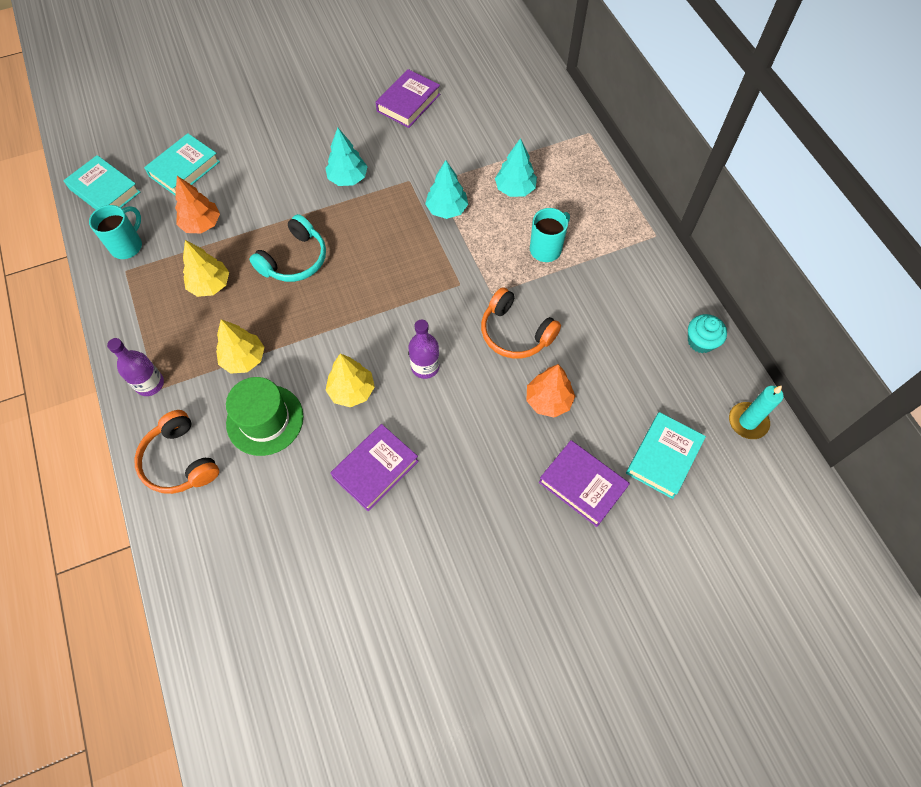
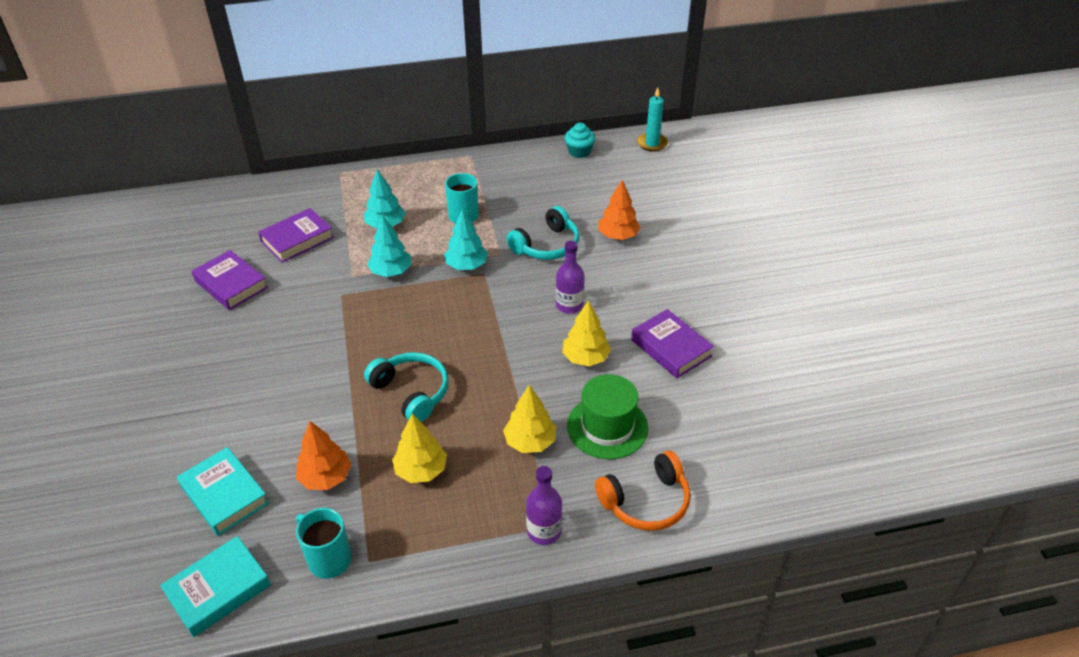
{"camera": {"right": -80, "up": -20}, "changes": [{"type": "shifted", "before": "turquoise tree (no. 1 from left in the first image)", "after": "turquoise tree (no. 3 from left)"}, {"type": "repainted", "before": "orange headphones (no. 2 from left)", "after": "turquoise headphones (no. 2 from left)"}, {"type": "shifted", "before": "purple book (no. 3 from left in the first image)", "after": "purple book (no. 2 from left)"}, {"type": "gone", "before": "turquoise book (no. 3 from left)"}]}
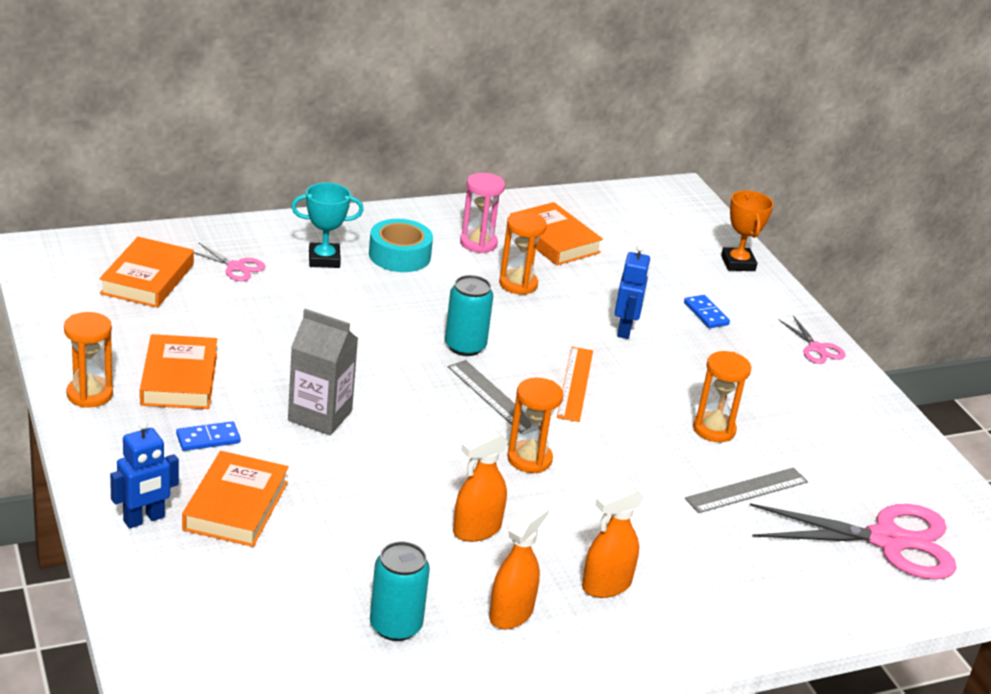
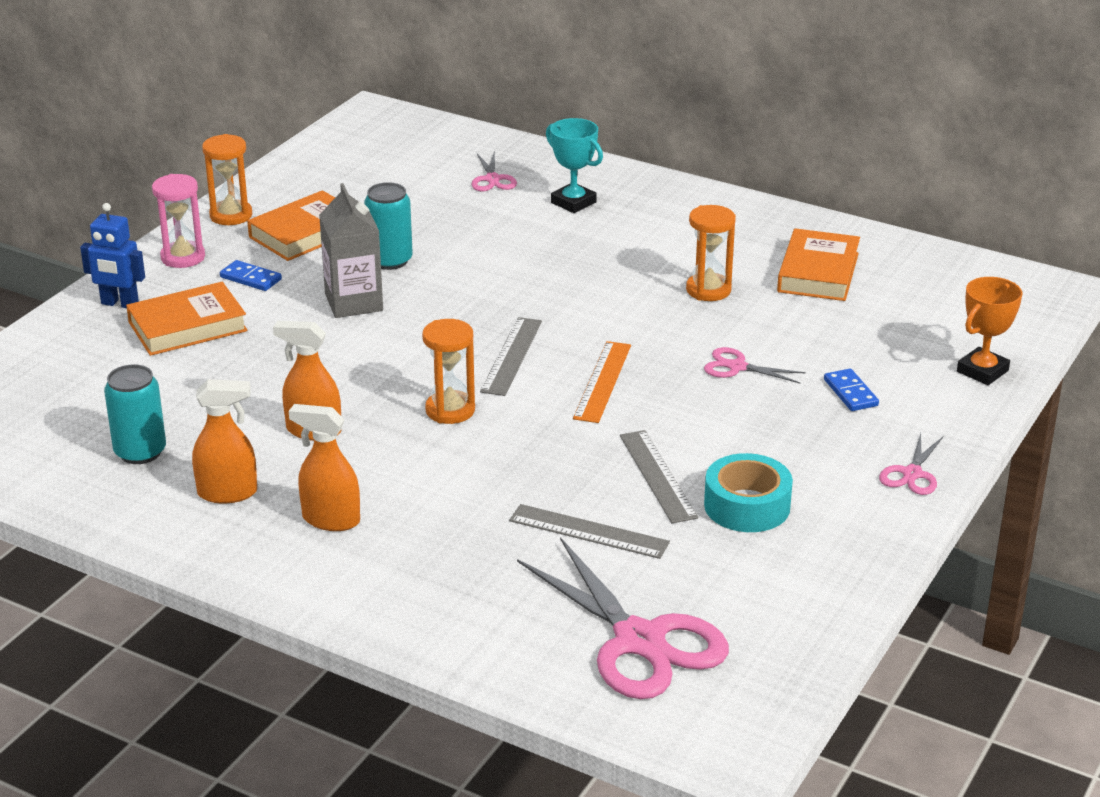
{"camera": {"right": 55, "up": 0}, "changes": [{"type": "gone", "before": "orange book (no. 1 from left)"}, {"type": "shifted", "before": "turquoise tape"}, {"type": "shifted", "before": "turquoise can (no. 2 from left)"}, {"type": "shifted", "before": "pink hourglass"}, {"type": "rotated", "before": "orange ruler", "turn": -45}, {"type": "swapped", "before": "blue robot (no. 2 from left)", "after": "pink scissors (no. 3 from left)"}, {"type": "rotated", "before": "blue domino (no. 2 from left)", "turn": -45}, {"type": "swapped", "before": "orange hourglass (no. 4 from left)", "after": "grey ruler (no. 3 from left)"}]}
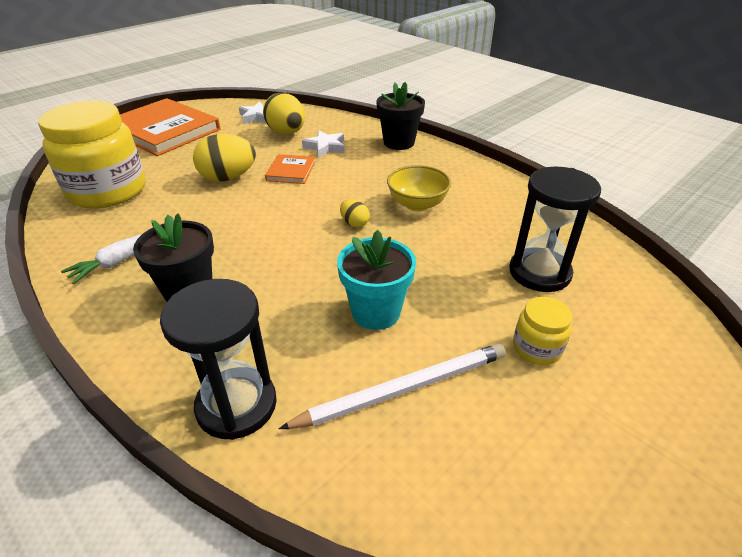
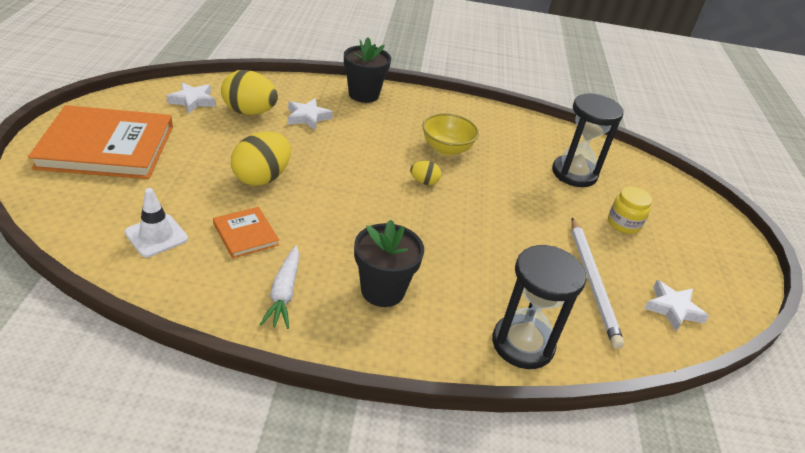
{"camera": {"right": -45, "up": 0}, "changes": [{"type": "swapped", "before": "yellow jar (no. 1 from left)", "after": "white traffic cone"}, {"type": "shifted", "before": "orange book (no. 2 from left)"}, {"type": "rotated", "before": "white pencil", "turn": 150}, {"type": "gone", "before": "turquoise flower pot"}, {"type": "new", "after": "white star (no. 3 from left)"}]}
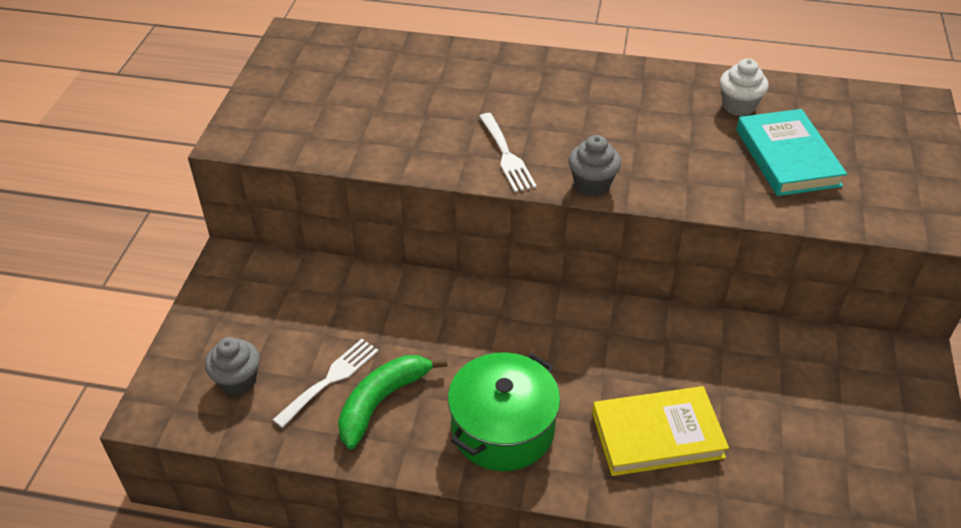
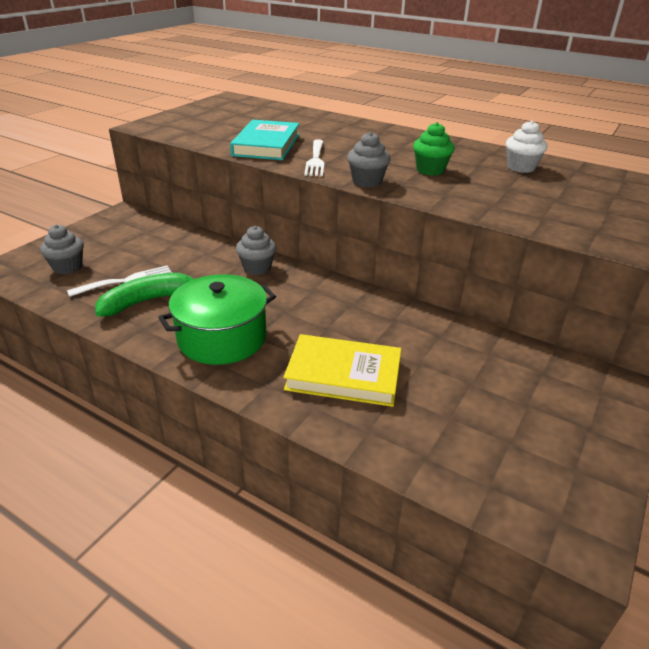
{"camera": {"right": 20, "up": -10}, "changes": [{"type": "shifted", "before": "turquoise book"}, {"type": "new", "after": "grey cupcake (no. 2 from left)"}, {"type": "new", "after": "green cupcake"}]}
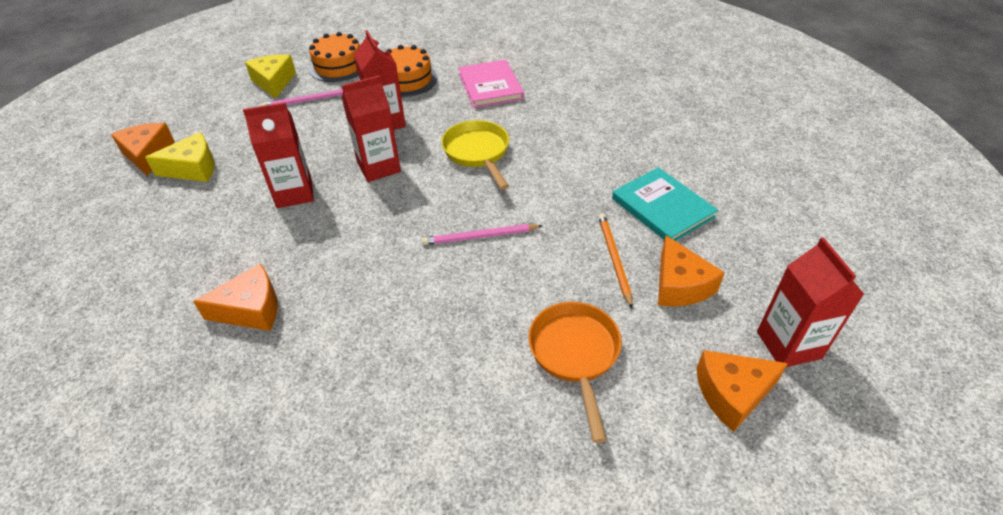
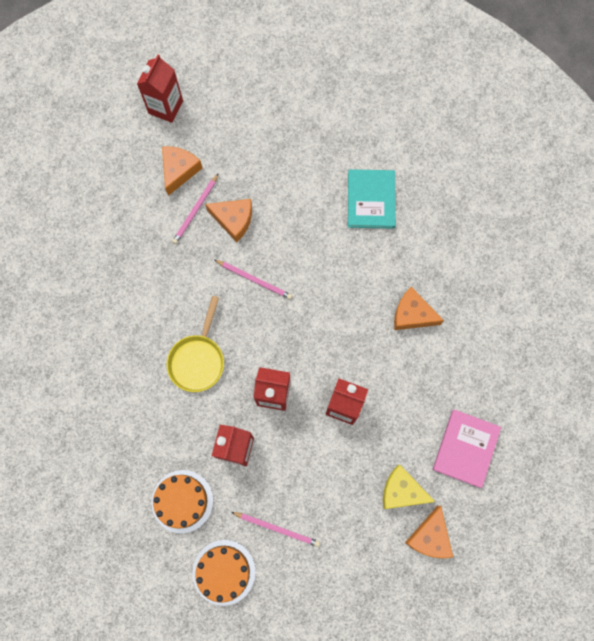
{"camera": {"right": -145, "up": 30}, "changes": [{"type": "gone", "before": "yellow cheese (no. 2 from left)"}, {"type": "shifted", "before": "pink book"}, {"type": "gone", "before": "orange pan"}, {"type": "repainted", "before": "orange pencil", "after": "pink pencil (no. 1 from left)"}, {"type": "shifted", "before": "turquoise book"}, {"type": "shifted", "before": "orange cheese (no. 4 from left in the first image)", "after": "orange cheese (no. 2 from left)"}]}
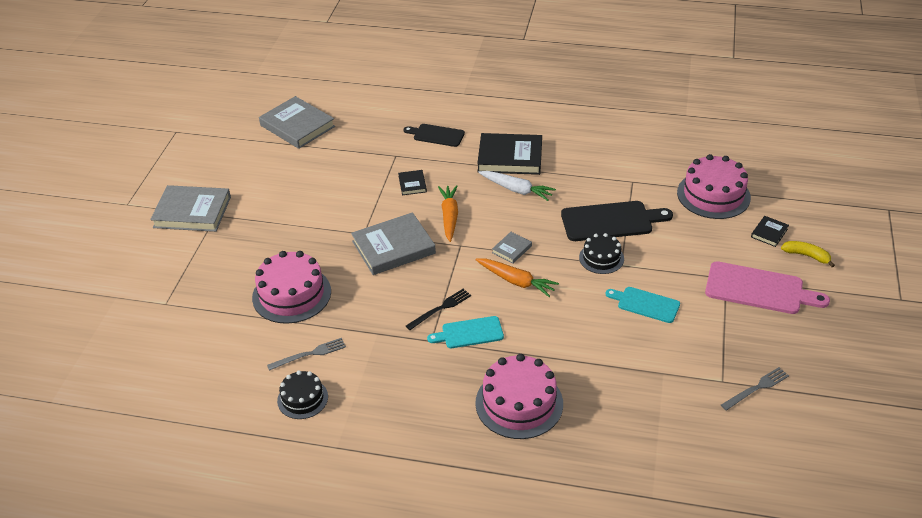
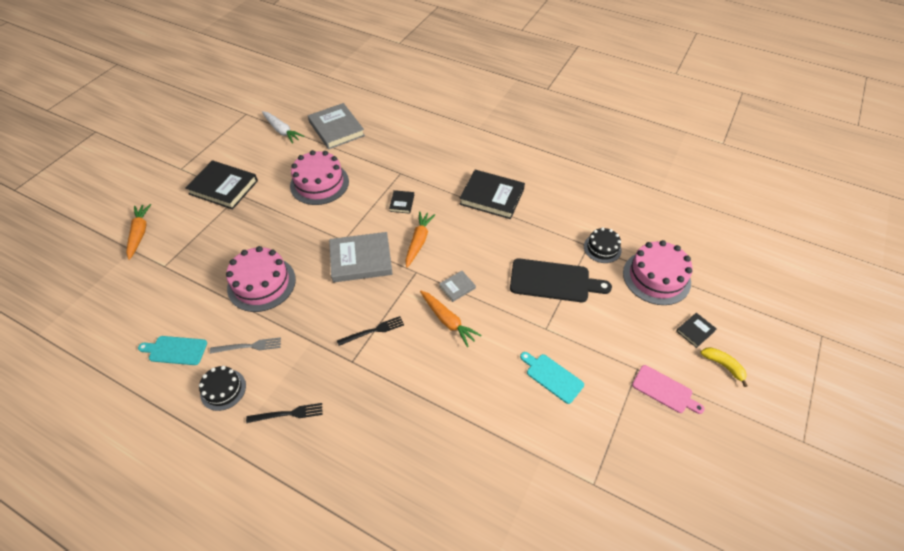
{"camera": {"right": 15, "up": 10}, "changes": [{"type": "repainted", "before": "grey book (no. 1 from left)", "after": "black book (no. 1 from left)"}, {"type": "gone", "before": "black cutting board (no. 1 from left)"}, {"type": "shifted", "before": "turquoise cutting board (no. 1 from left)"}, {"type": "shifted", "before": "pink cake (no. 2 from left)"}, {"type": "shifted", "before": "white carrot"}, {"type": "shifted", "before": "black cake (no. 2 from left)"}, {"type": "scaled", "before": "pink cutting board", "scale": 0.61}, {"type": "gone", "before": "grey fork (no. 2 from left)"}, {"type": "new", "after": "orange carrot (no. 1 from left)"}, {"type": "new", "after": "black fork (no. 1 from left)"}]}
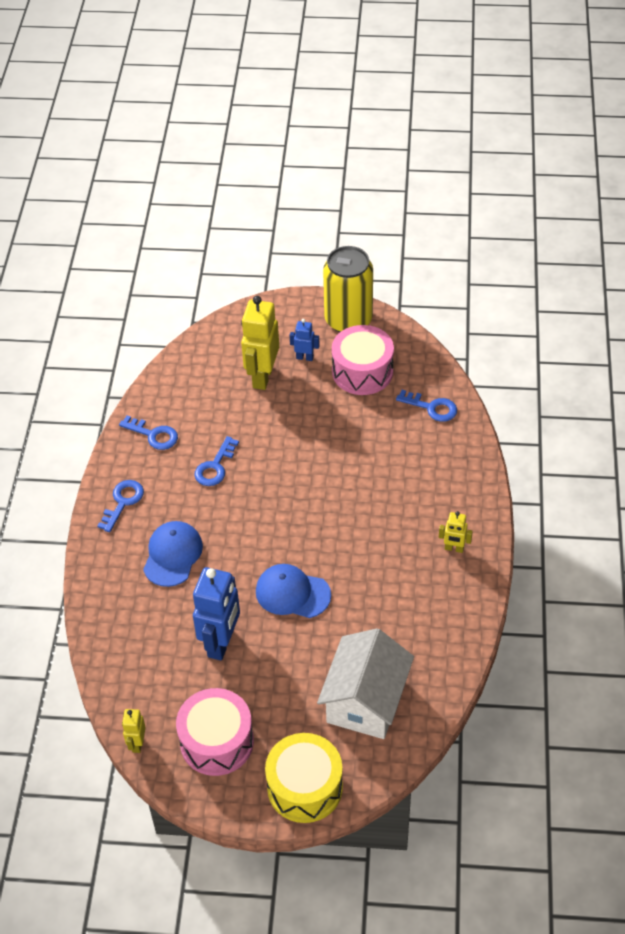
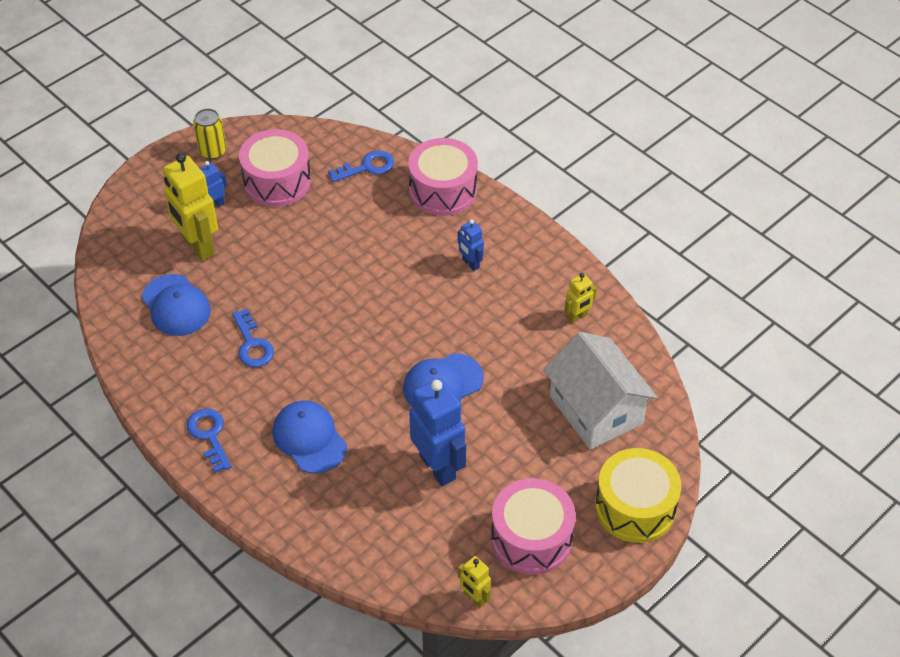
{"camera": {"right": -50, "up": 0}, "changes": [{"type": "gone", "before": "blue key (no. 2 from left)"}, {"type": "scaled", "before": "yellow can", "scale": 0.52}, {"type": "shifted", "before": "yellow robot (no. 3 from left)"}, {"type": "new", "after": "blue cap (no. 1 from left)"}, {"type": "new", "after": "pink drum (no. 2 from left)"}, {"type": "new", "after": "blue robot (no. 3 from left)"}]}
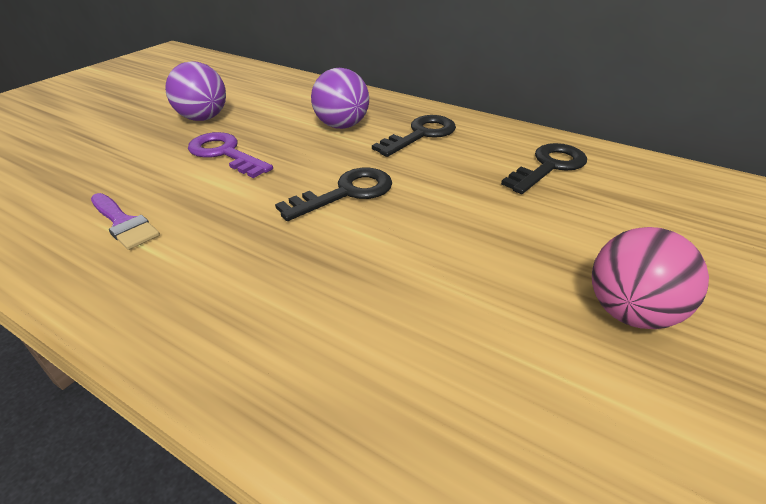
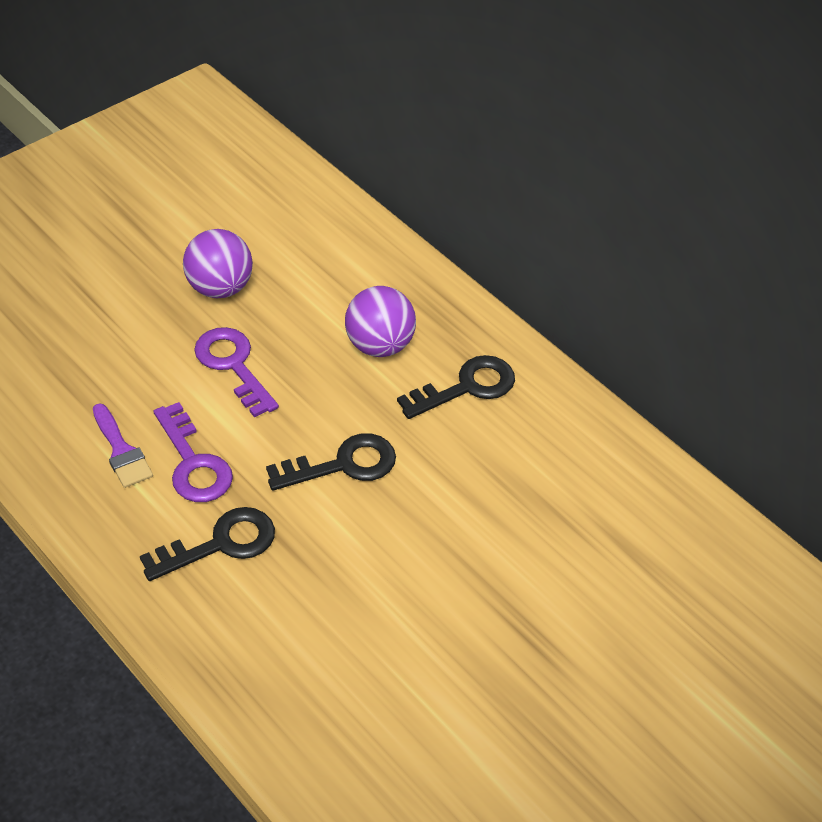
{"camera": {"right": 15, "up": 10}, "changes": [{"type": "shifted", "before": "black key (no. 3 from left in the first image)", "after": "black key (no. 1 from left)"}, {"type": "gone", "before": "pink ball"}, {"type": "new", "after": "purple key (no. 1 from left)"}]}
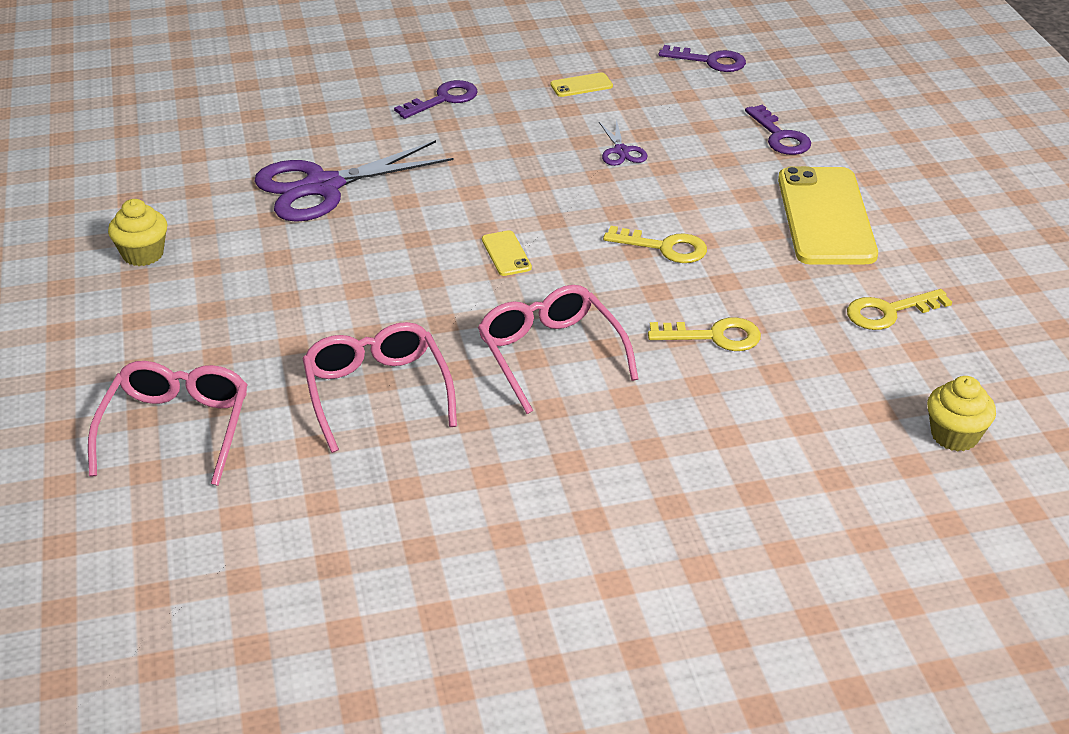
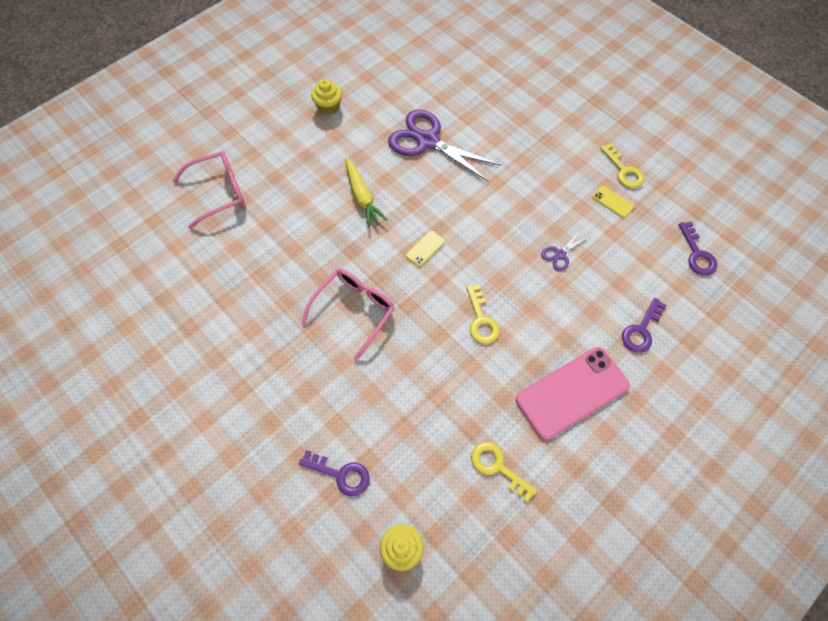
{"camera": {"right": 60, "up": 25}, "changes": [{"type": "gone", "before": "pink glasses (no. 2 from left)"}, {"type": "shifted", "before": "purple key (no. 1 from left)"}, {"type": "shifted", "before": "yellow key (no. 2 from left in the first image)", "after": "yellow key (no. 3 from left)"}, {"type": "repainted", "before": "yellow phone (no. 3 from left)", "after": "pink phone"}, {"type": "new", "after": "yellow carrot"}]}
